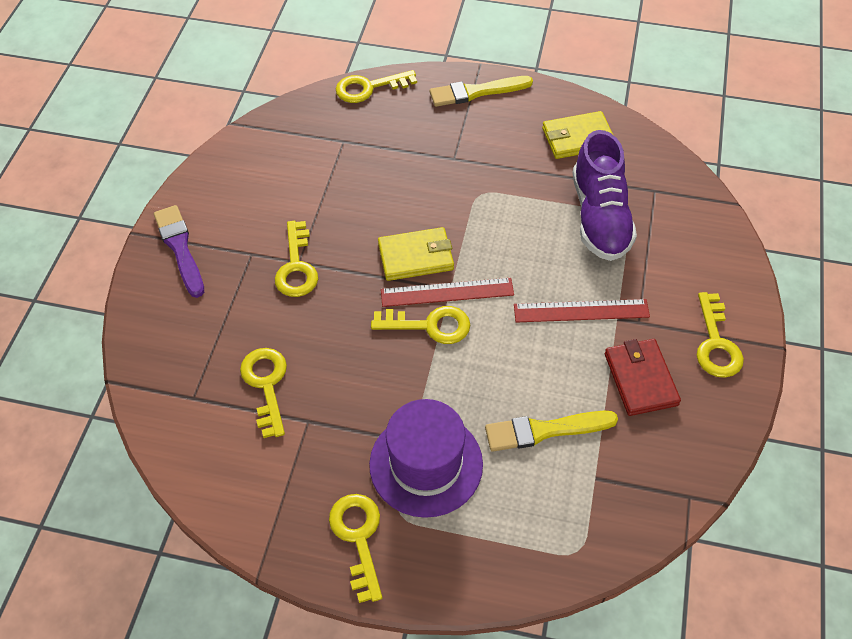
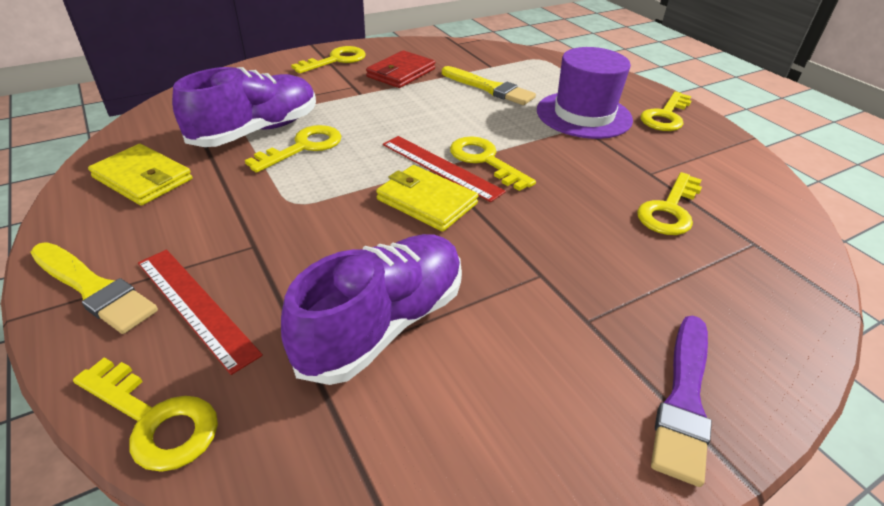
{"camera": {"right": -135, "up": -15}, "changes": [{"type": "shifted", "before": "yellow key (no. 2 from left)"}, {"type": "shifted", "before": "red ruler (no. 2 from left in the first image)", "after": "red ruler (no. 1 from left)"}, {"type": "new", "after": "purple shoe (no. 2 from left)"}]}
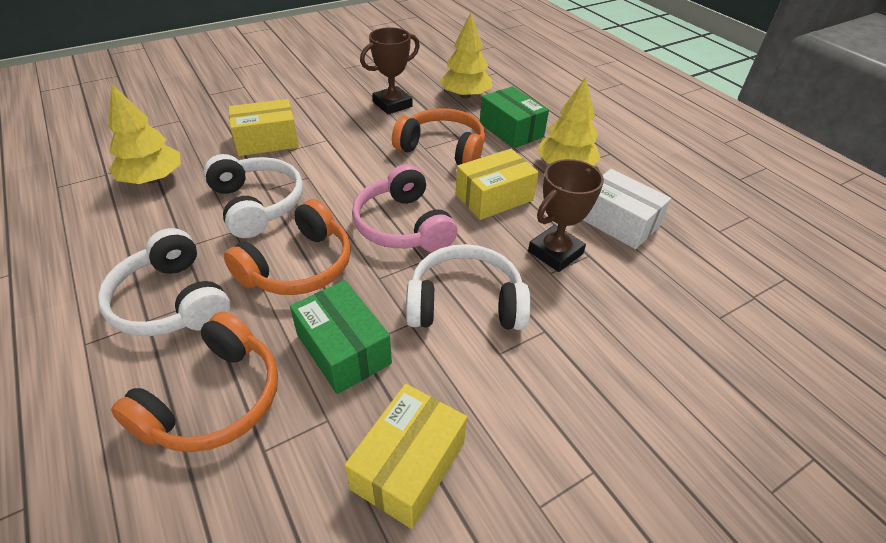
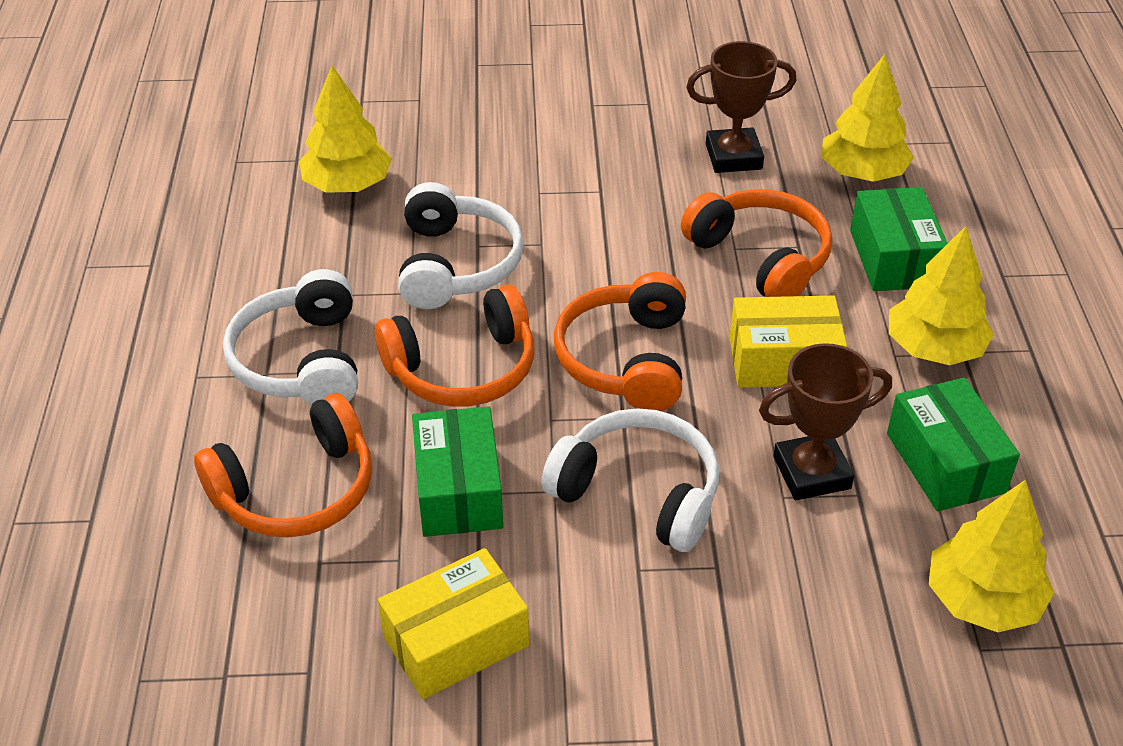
{"camera": {"right": 30, "up": 0}, "changes": [{"type": "gone", "before": "yellow box (no. 1 from left)"}, {"type": "repainted", "before": "pink headphones", "after": "orange headphones (no. 3 from left)"}, {"type": "repainted", "before": "white box", "after": "green box (no. 3 from left)"}, {"type": "new", "after": "yellow tree (no. 4 from left)"}]}
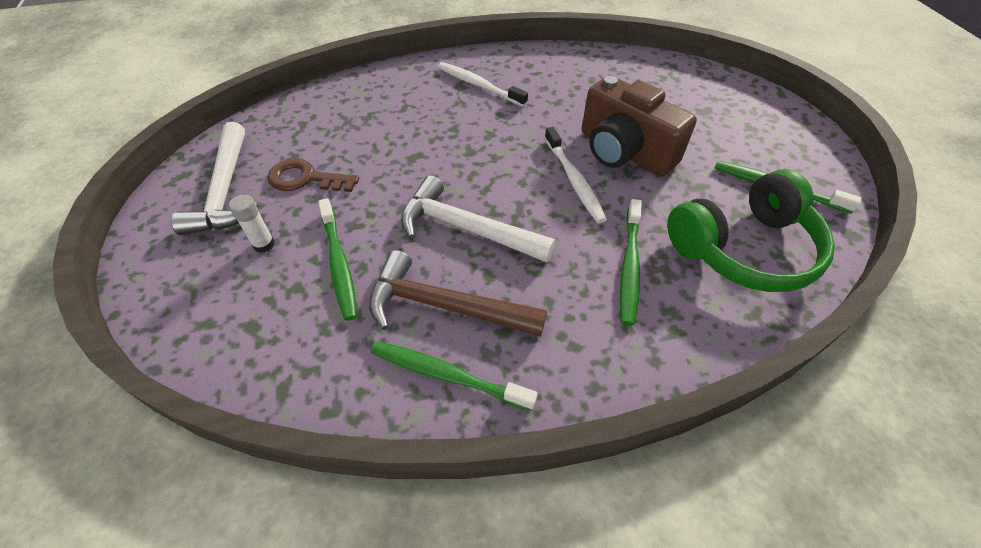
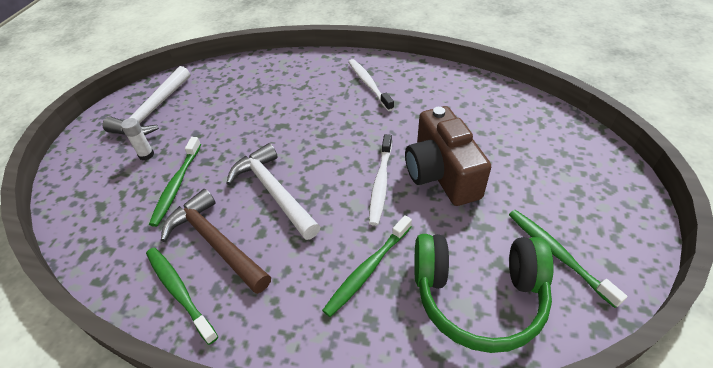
{"camera": {"right": 30, "up": -5}, "changes": [{"type": "gone", "before": "brown key"}]}
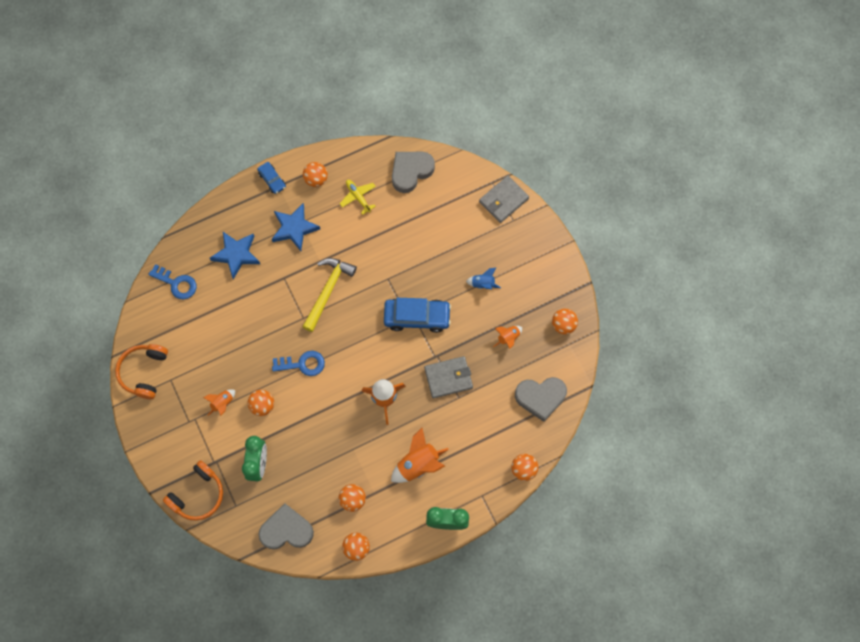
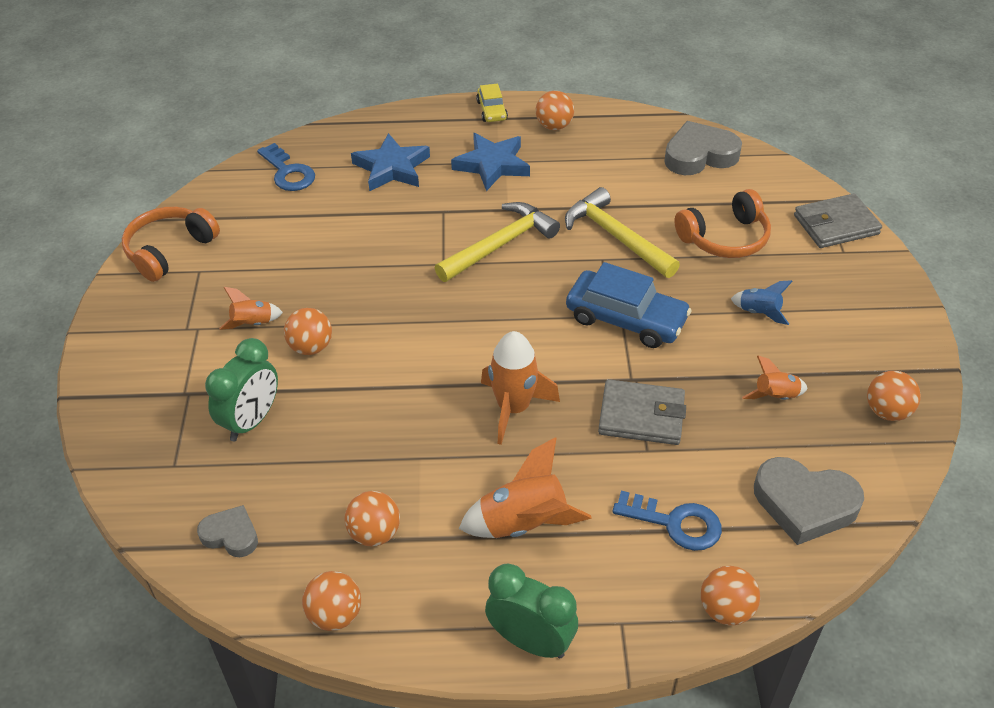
{"camera": {"right": 25, "up": -25}, "changes": [{"type": "shifted", "before": "orange headphones (no. 2 from left)"}, {"type": "repainted", "before": "blue car (no. 1 from left)", "after": "yellow car"}, {"type": "scaled", "before": "grey heart (no. 1 from left)", "scale": 0.58}, {"type": "shifted", "before": "blue key (no. 2 from left)"}, {"type": "gone", "before": "yellow plane"}, {"type": "new", "after": "yellow hammer (no. 2 from left)"}]}
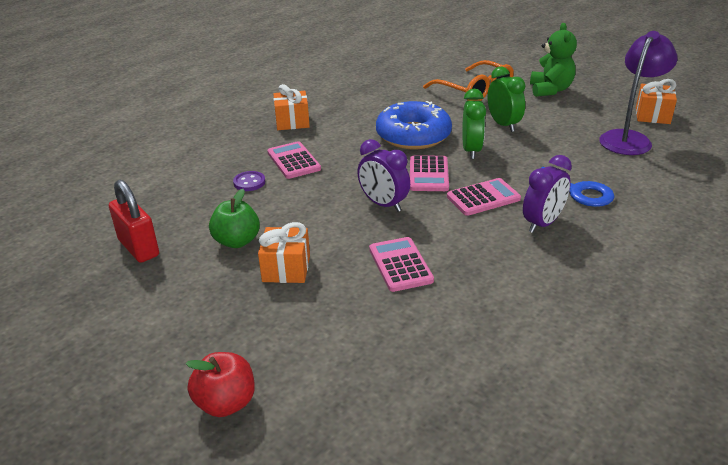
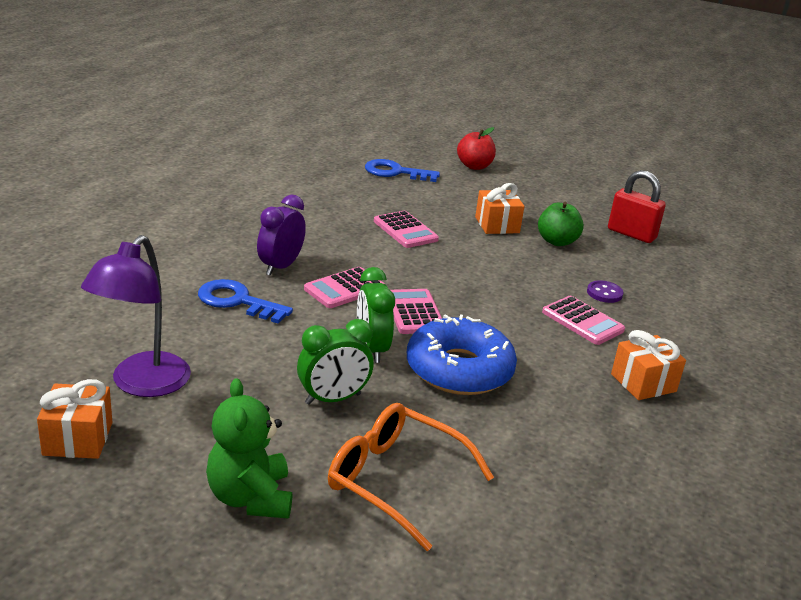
{"camera": {"right": 160, "up": -5}, "changes": [{"type": "gone", "before": "purple clock (no. 1 from left)"}, {"type": "rotated", "before": "green clock (no. 2 from left in the first image)", "turn": -75}, {"type": "new", "after": "blue key (no. 2 from left)"}]}
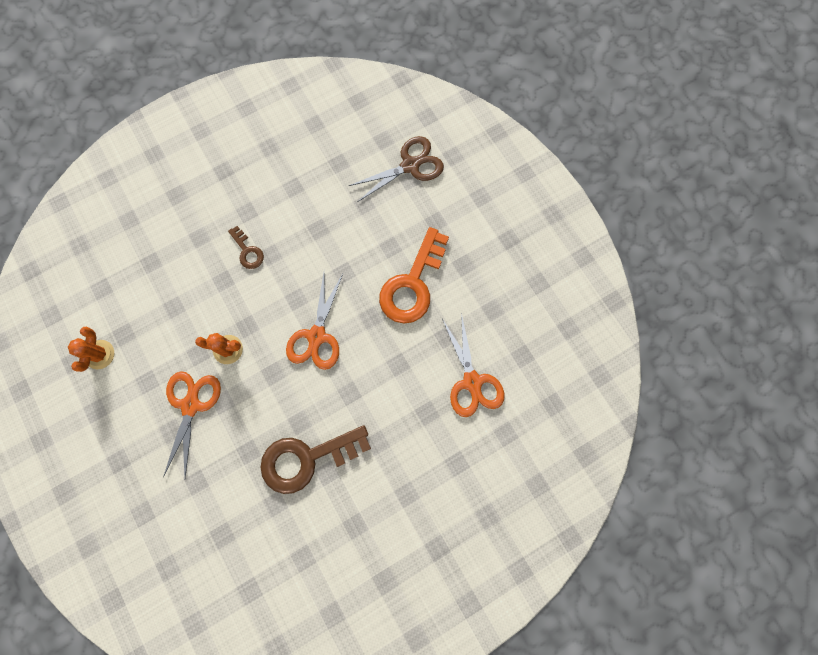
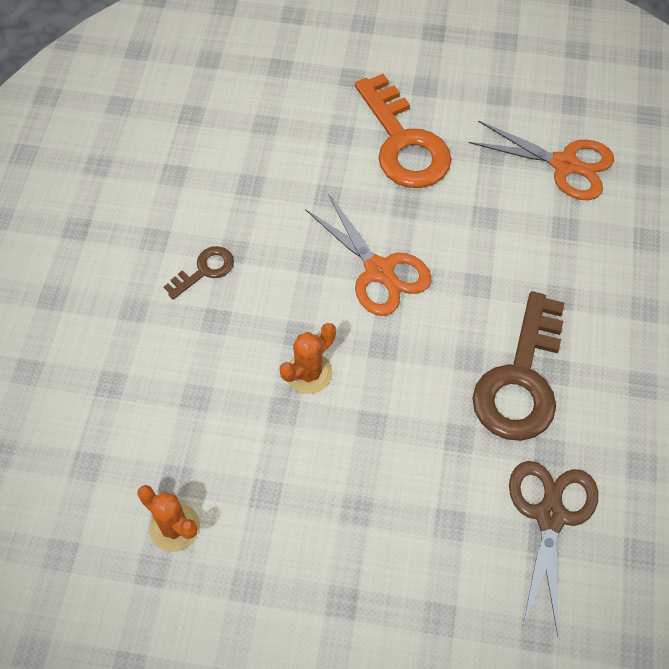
{"camera": {"right": -50, "up": -15}, "changes": [{"type": "gone", "before": "orange scissors (no. 1 from left)"}, {"type": "rotated", "before": "brown key (no. 1 from left)", "turn": -45}, {"type": "shifted", "before": "brown scissors"}]}
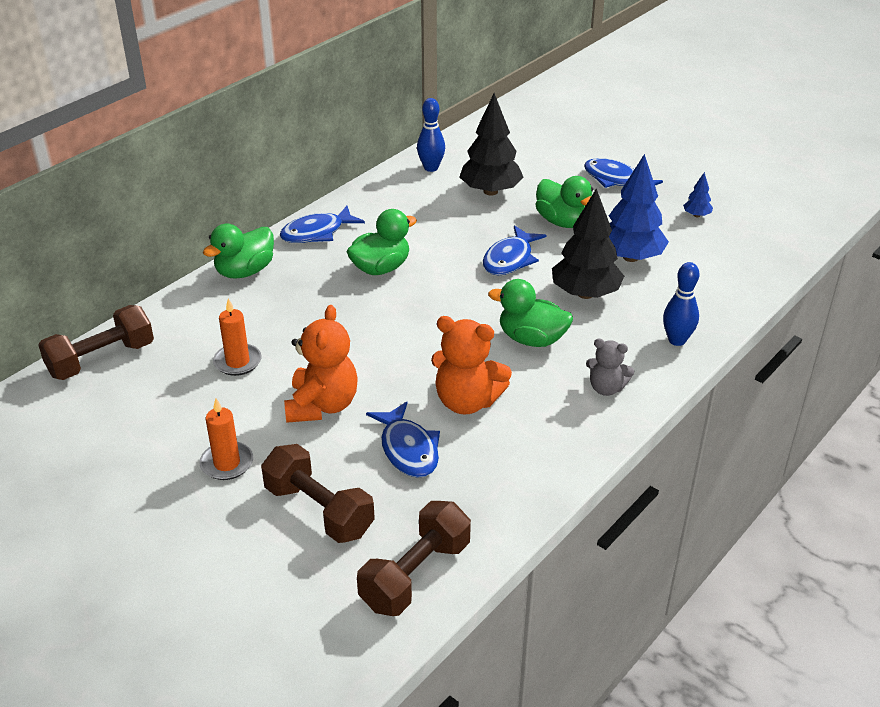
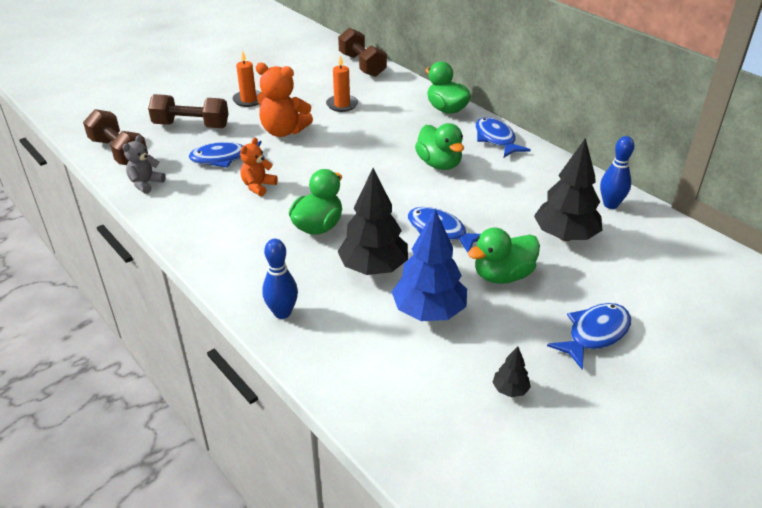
{"camera": {"right": 100, "up": 0}, "changes": [{"type": "rotated", "before": "brown dumbbell (no. 2 from left)", "turn": 45}, {"type": "scaled", "before": "orange teddy bear (no. 2 from left in the first image)", "scale": 0.6}, {"type": "shifted", "before": "grey teddy bear"}, {"type": "repainted", "before": "blue tree (no. 2 from left)", "after": "black tree (no. 2 from left)"}]}
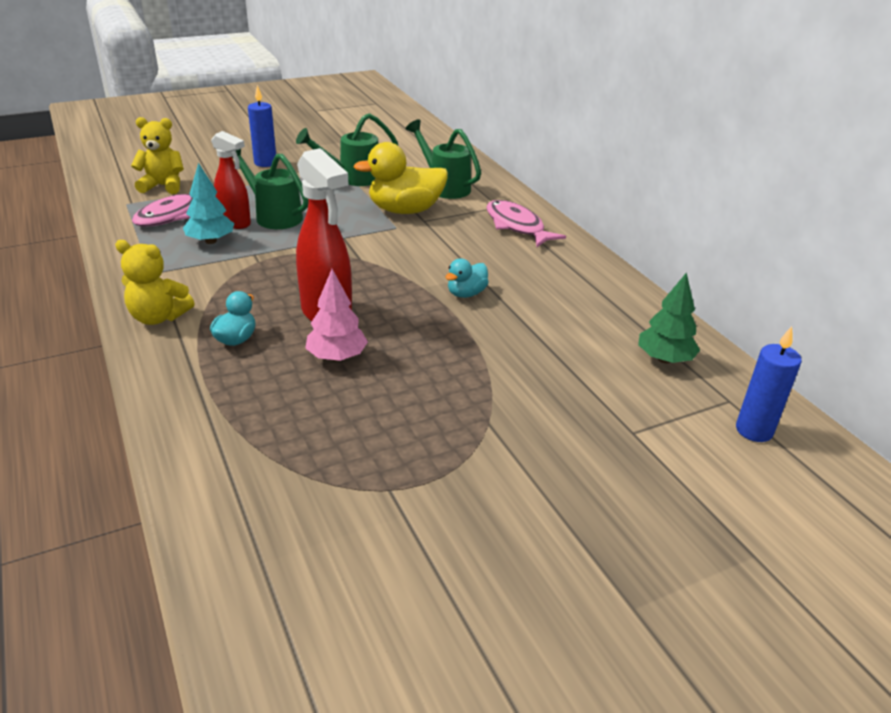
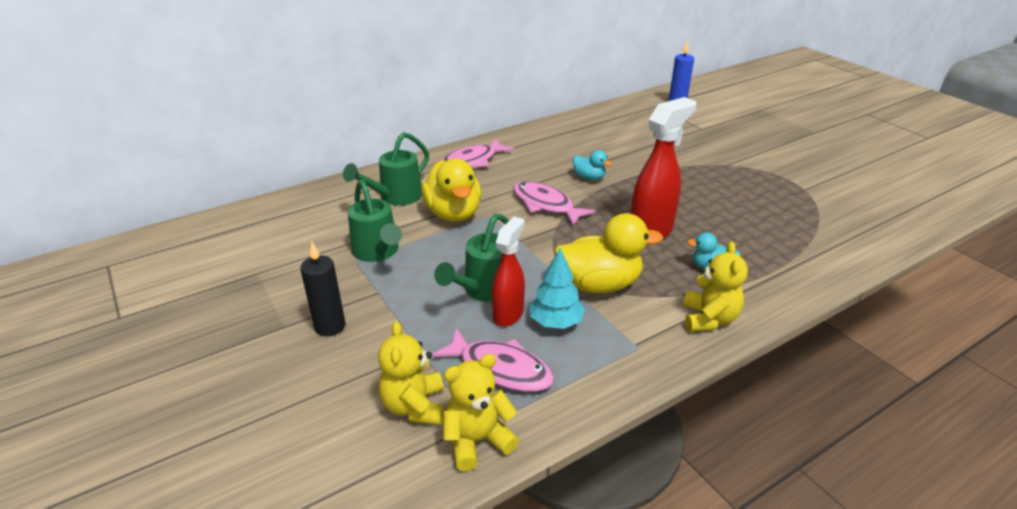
{"camera": {"right": -95, "up": 0}, "changes": [{"type": "repainted", "before": "blue candle (no. 1 from left)", "after": "black candle"}, {"type": "gone", "before": "pink tree"}, {"type": "gone", "before": "green tree"}, {"type": "new", "after": "yellow teddy bear (no. 2 from left)"}, {"type": "new", "after": "pink fish (no. 3 from left)"}, {"type": "new", "after": "yellow duck (no. 2 from left)"}]}
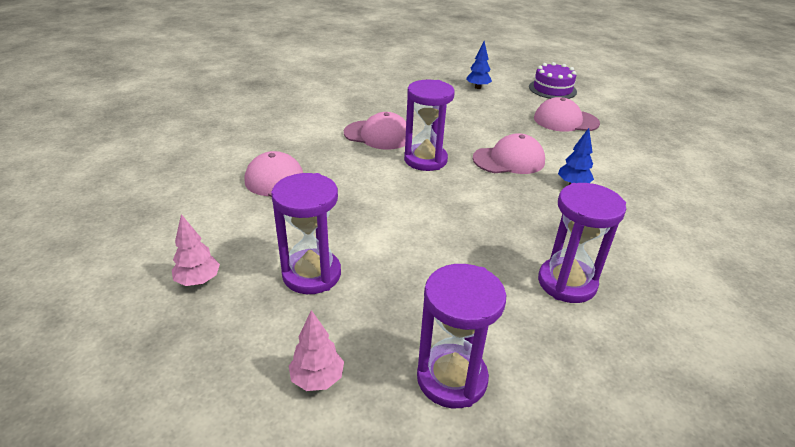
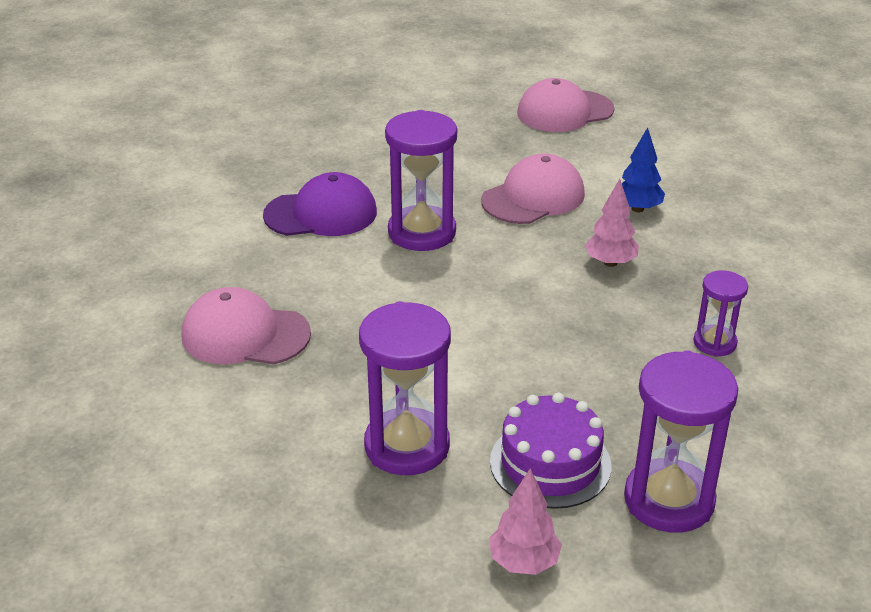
{"camera": {"right": -25, "up": 0}, "changes": [{"type": "shifted", "before": "pink tree (no. 1 from left in the first image)", "after": "pink tree (no. 2 from left)"}, {"type": "repainted", "before": "pink cap (no. 2 from left)", "after": "purple cap"}, {"type": "gone", "before": "blue tree (no. 1 from left)"}, {"type": "shifted", "before": "purple cake"}, {"type": "scaled", "before": "purple hourglass (no. 4 from left)", "scale": 0.56}]}
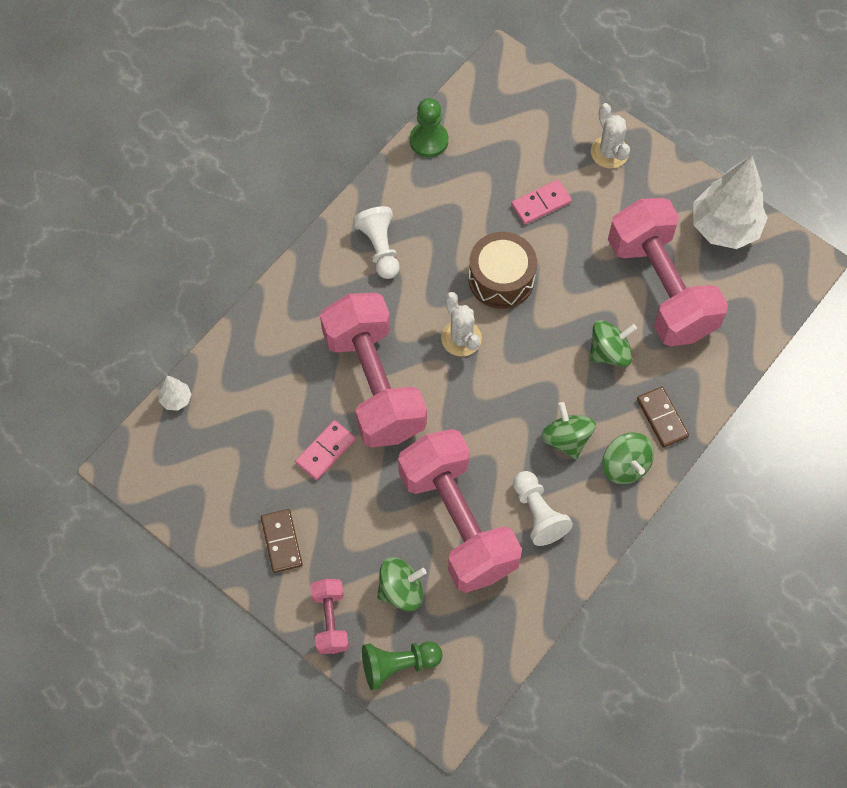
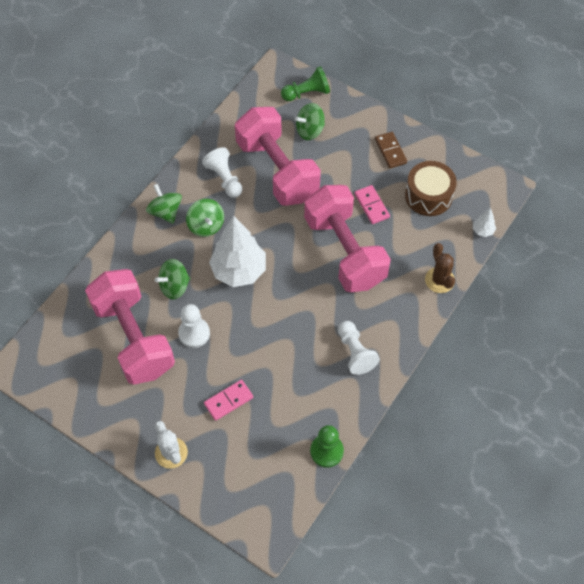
{"camera": {"right": 175, "up": -5}, "changes": [{"type": "rotated", "before": "pink domino (no. 1 from left in the first image)", "turn": -60}, {"type": "gone", "before": "pink dumbbell (no. 1 from left)"}, {"type": "gone", "before": "white cactus (no. 1 from left)"}, {"type": "shifted", "before": "brown drum"}, {"type": "gone", "before": "brown domino (no. 2 from left)"}, {"type": "shifted", "before": "white tree (no. 2 from left in the first image)", "after": "white tree (no. 1 from left)"}, {"type": "new", "after": "white pawn (no. 1 from left)"}, {"type": "new", "after": "brown cactus"}]}
